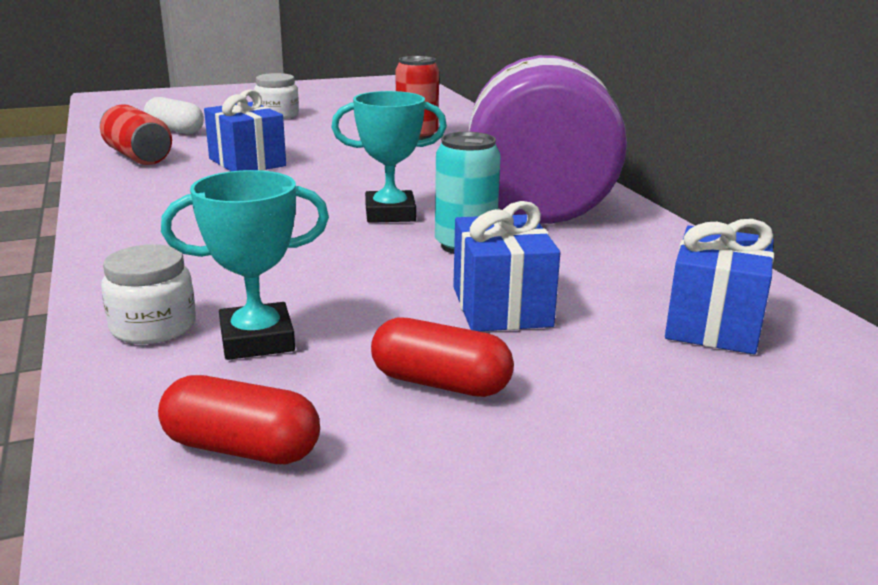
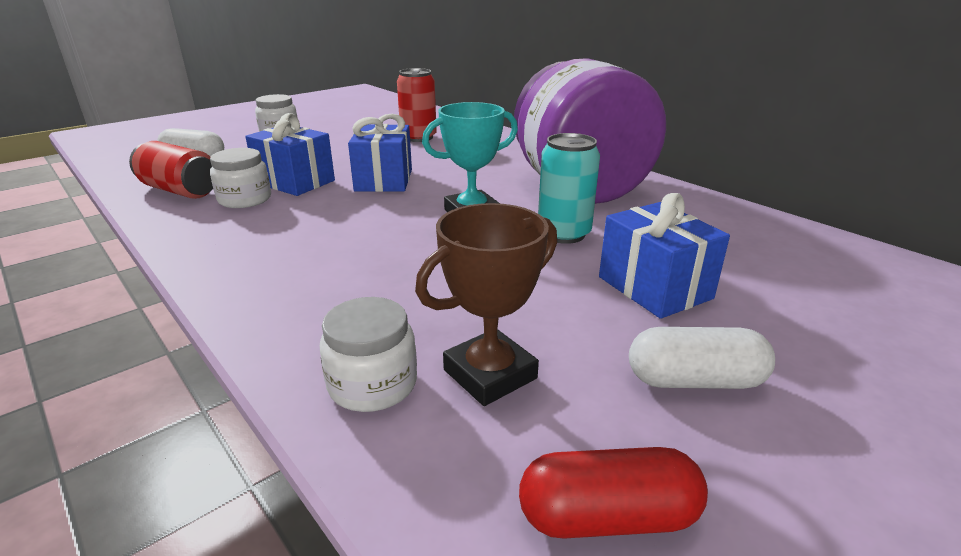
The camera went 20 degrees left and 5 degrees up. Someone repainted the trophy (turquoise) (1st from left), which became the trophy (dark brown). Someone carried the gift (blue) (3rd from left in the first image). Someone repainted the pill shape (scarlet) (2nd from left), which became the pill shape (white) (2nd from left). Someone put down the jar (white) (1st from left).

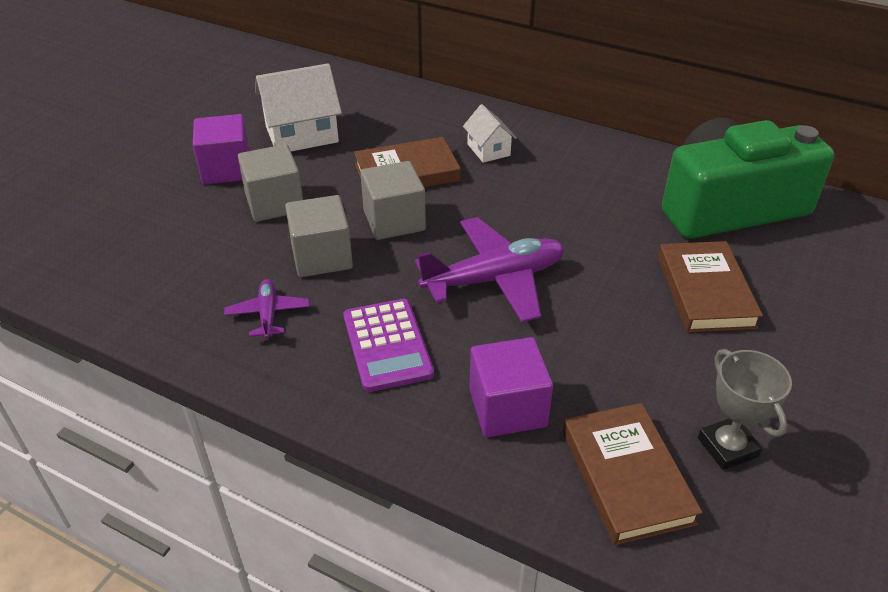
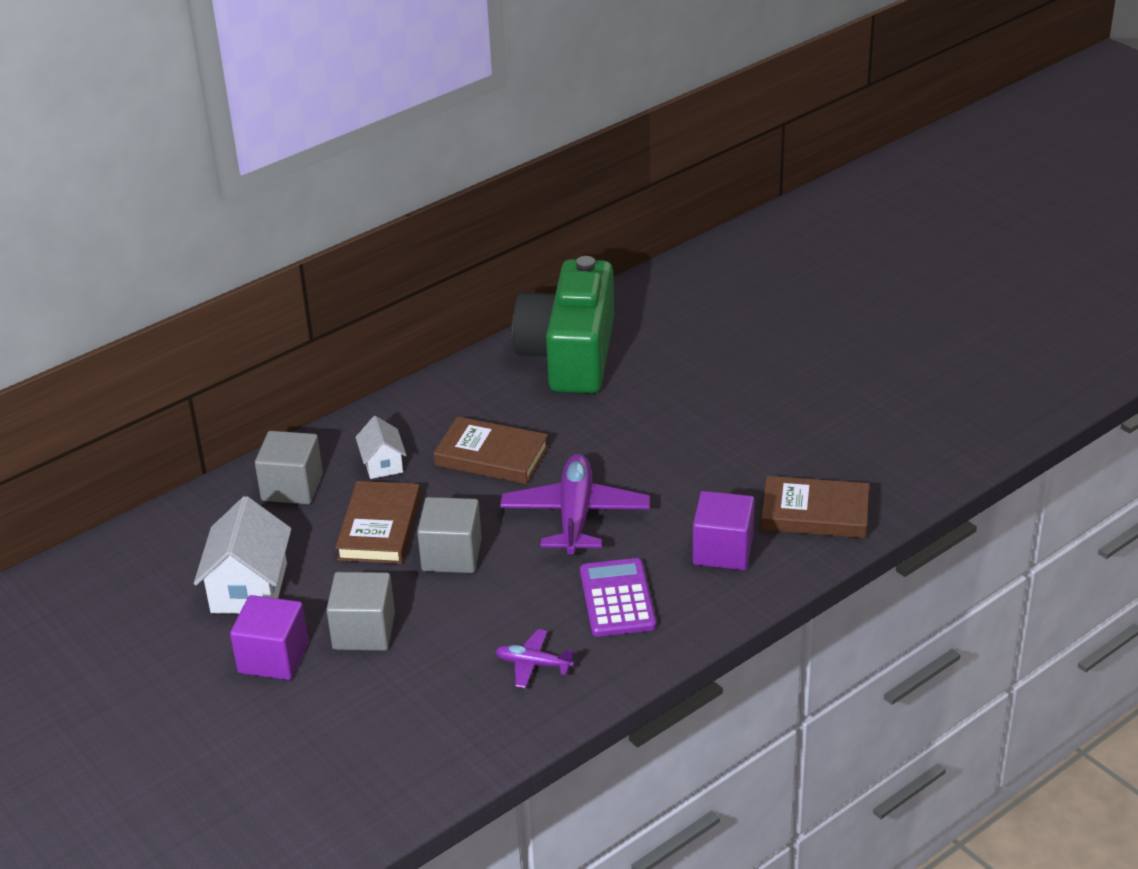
The camera went 65 degrees left and 5 degrees down. Someone rotated the house (white) (2nd from left) by 75 degrees clockwise. Someone carried the solid cube (grey) (2nd from left in the first image). Someone carried the hardcover (dark brown) (3rd from left in the first image). Someone rotated the calculator (purple) by 105 degrees counterclockwise. Someone took away the trophy (grey).

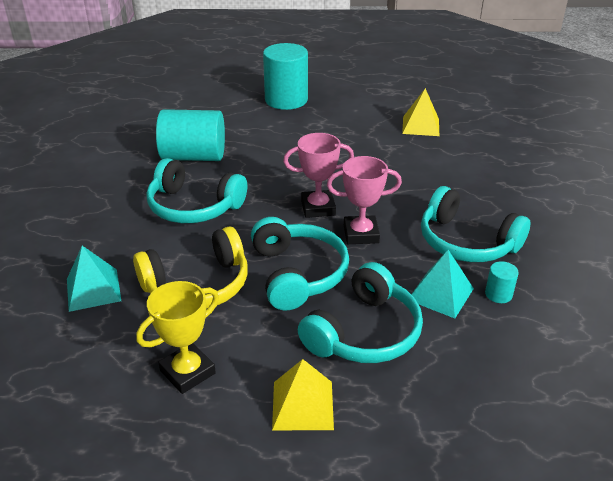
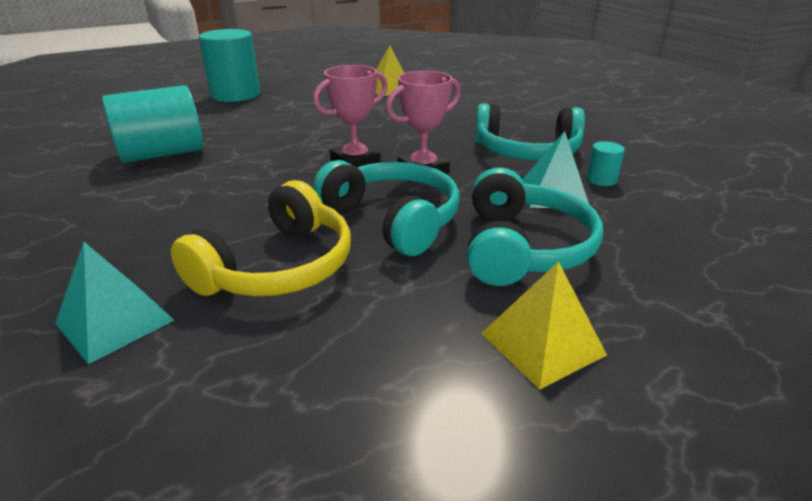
The camera went 30 degrees left and 5 degrees down. Someone took away the headset (turquoise) (1st from left). Someone took away the trophy (yellow).

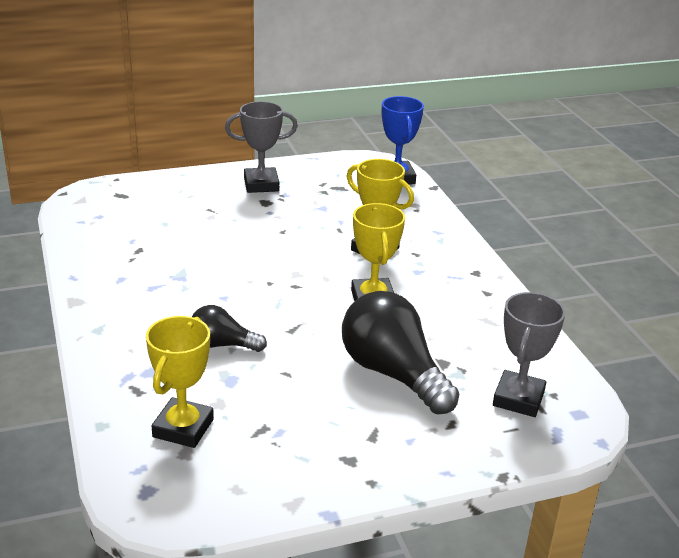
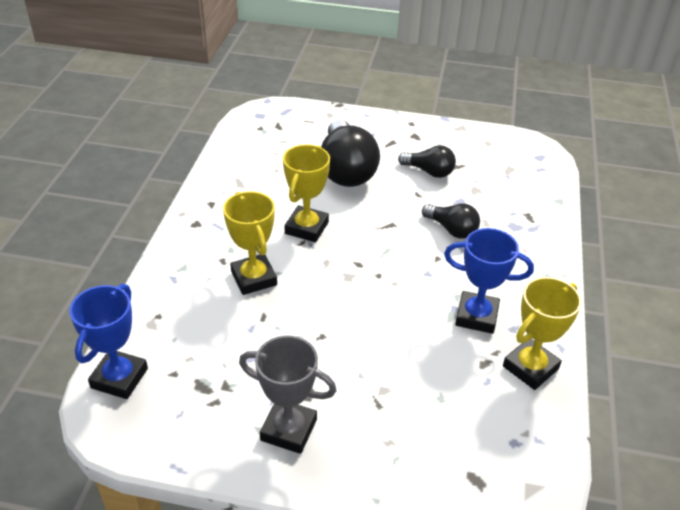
The camera went 150 degrees left and 10 degrees up. Someone took away the trophy (grey) (2nd from left). Someone carried the trophy (yellow) (1st from left in the first image). Someone put down the bulb (jet-black) (2nd from left). Someone put down the trophy (blue) (2nd from left).

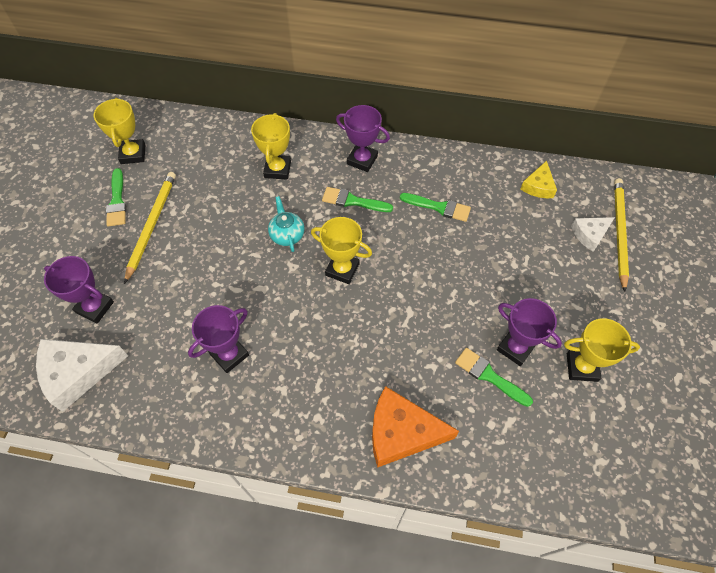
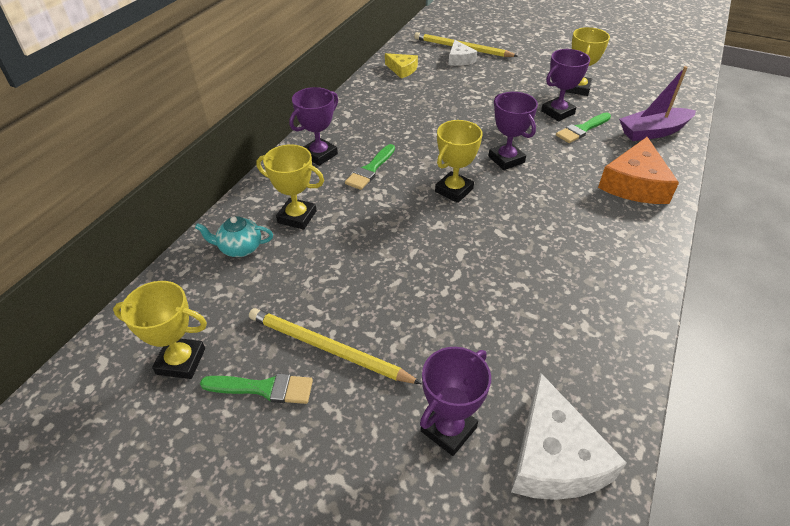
The camera went 75 degrees left and 15 degrees down. Someone took away the paintbrush (leaf-green) (3rd from left). Someone carried the china teapot (turquoise). Someone carried the trophy (purple) (2nd from left in the first image). Someone put down the boat (purple).

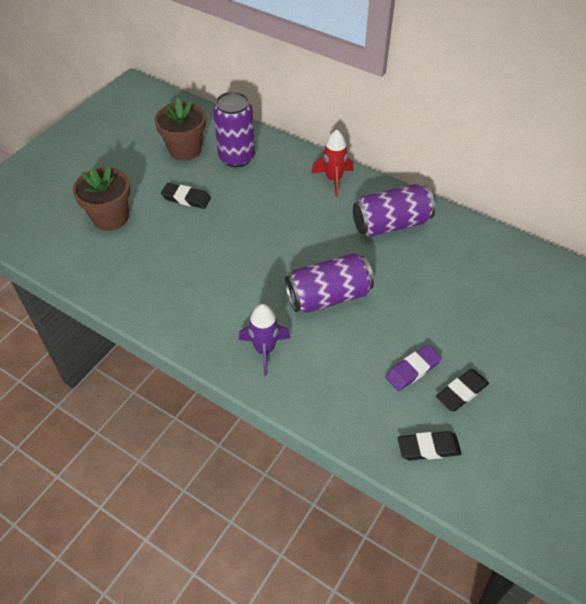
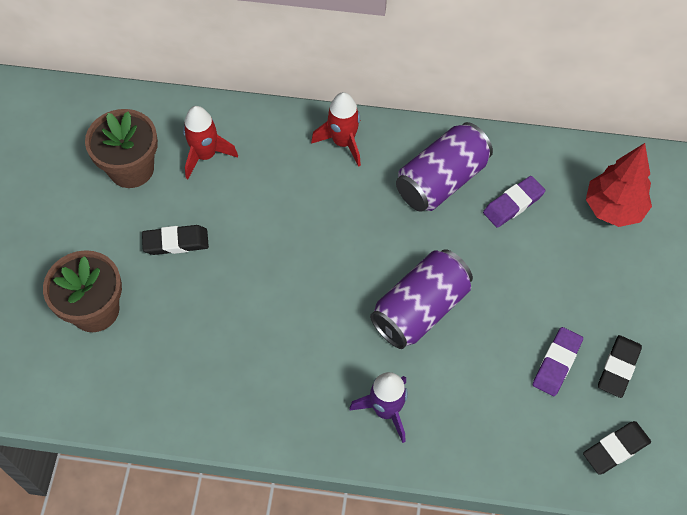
The camera went 25 degrees left and 10 degrees up. Someone swapped the soda can (purple) (1st from left) for the toy rocket (scarlet) (1st from left). Someone put down the tree (scarlet). Someone put down the gum eraser (purple) (1st from left).

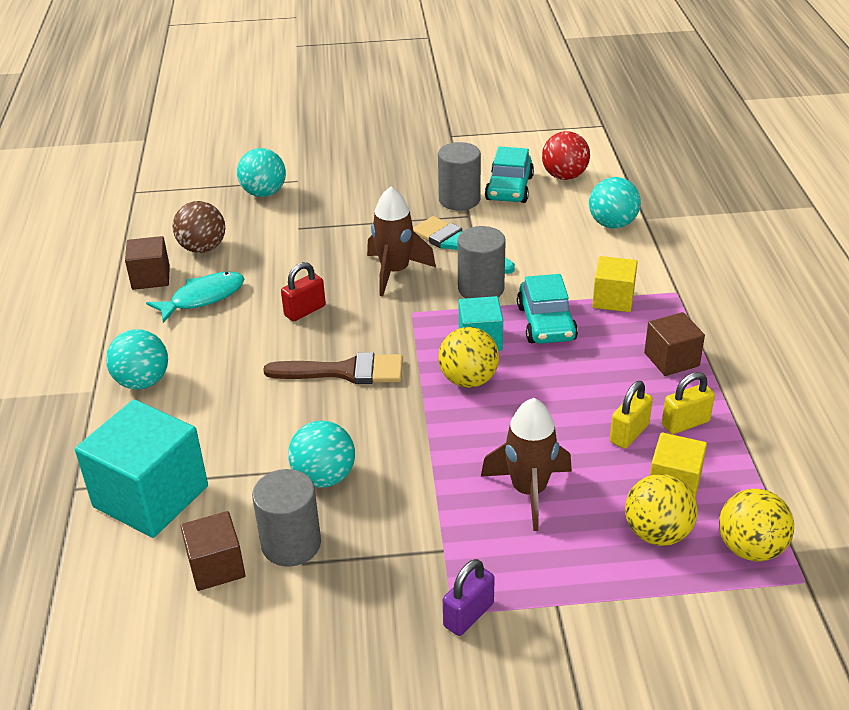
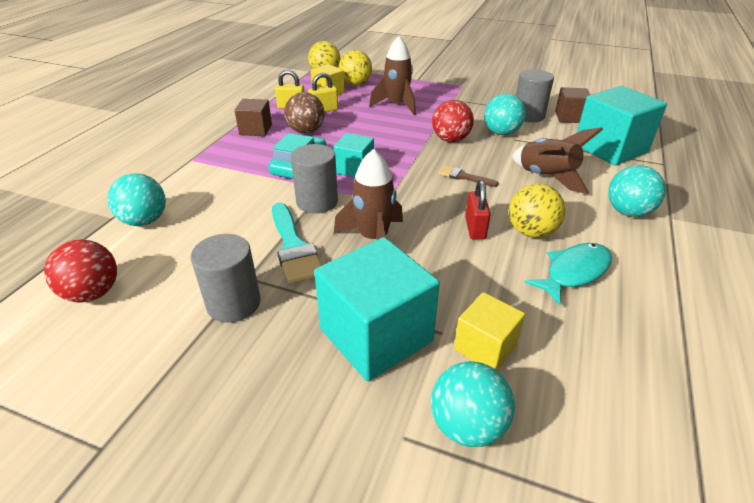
The camera went 155 degrees left and 0 degrees up. Someone took away the toy car (turquoise) (1st from left). Someone carried the play ball (dark brown). Someone took away the solid cube (dark brown) (1st from left). Someone carried the solid cube (yellow) (1st from left in the first image). Someone rotated the small lock (scarlet) by 75 degrees counterclockwise. Someone rotated the toy fish (turquoise) by 150 degrees clockwise. Someone carried the play ball (yellow) (1st from left in the first image). Someone scaled the paintbrush (dark brown) by 0.56. Someone took away the small lock (purple). Someone put down the play ball (scarlet) (2nd from left). Someone put down the toy rocket (dark brown) (3rd from left). Someone put down the solid cube (turquoise) (2nd from left).

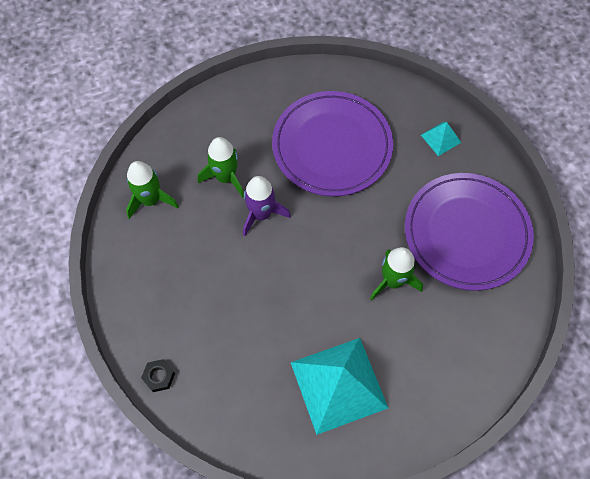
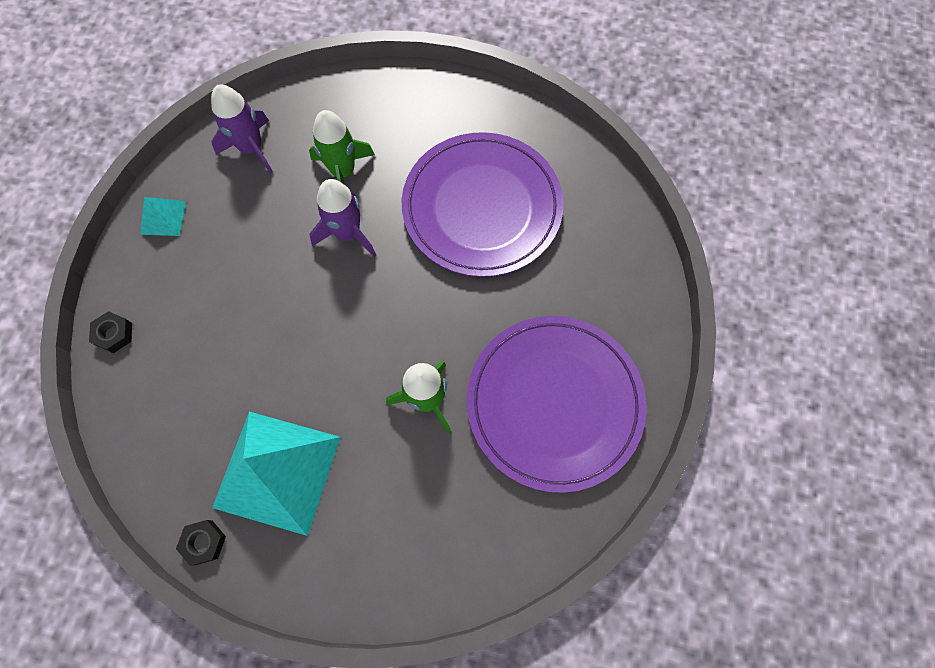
The camera went 35 degrees right and 5 degrees up. Someone carried the pyramid (turquoise) (2nd from left in the first image). Someone repainted the toy rocket (leaf-green) (1st from left), which became the toy rocket (purple) (1st from left). Someone put down the nut (jet-black) (2nd from left).

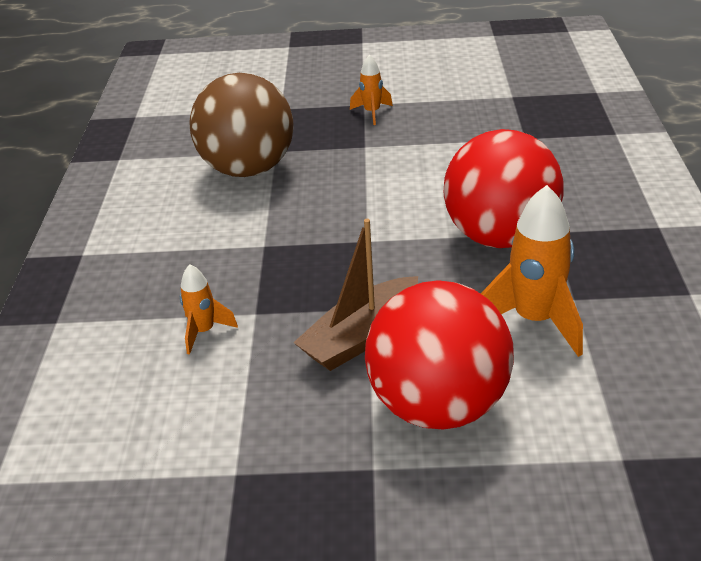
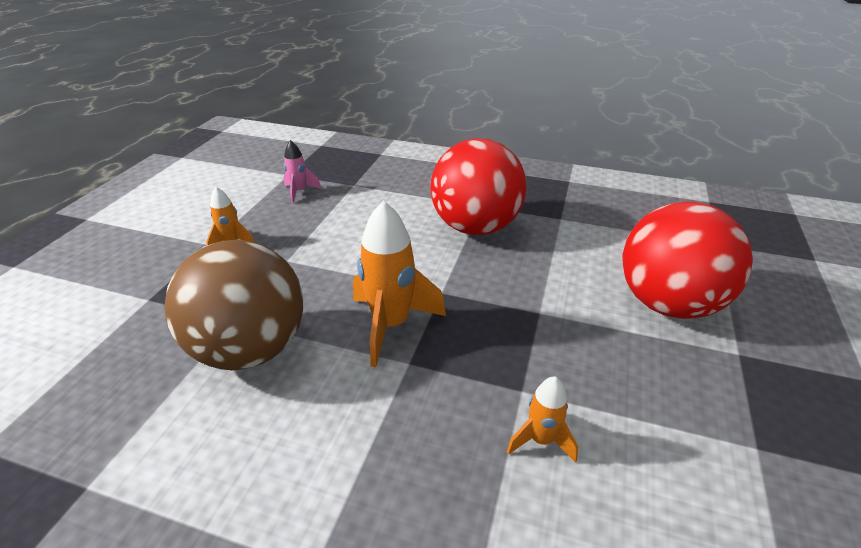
The camera went 75 degrees left and 0 degrees up. Someone carried the toy rocket (bright orange) (3rd from left in the first image). Someone took away the boat (dark brown). Someone put down the toy rocket (pink).

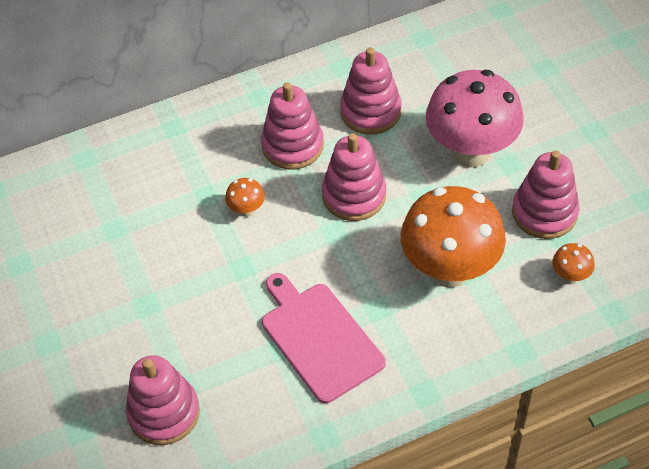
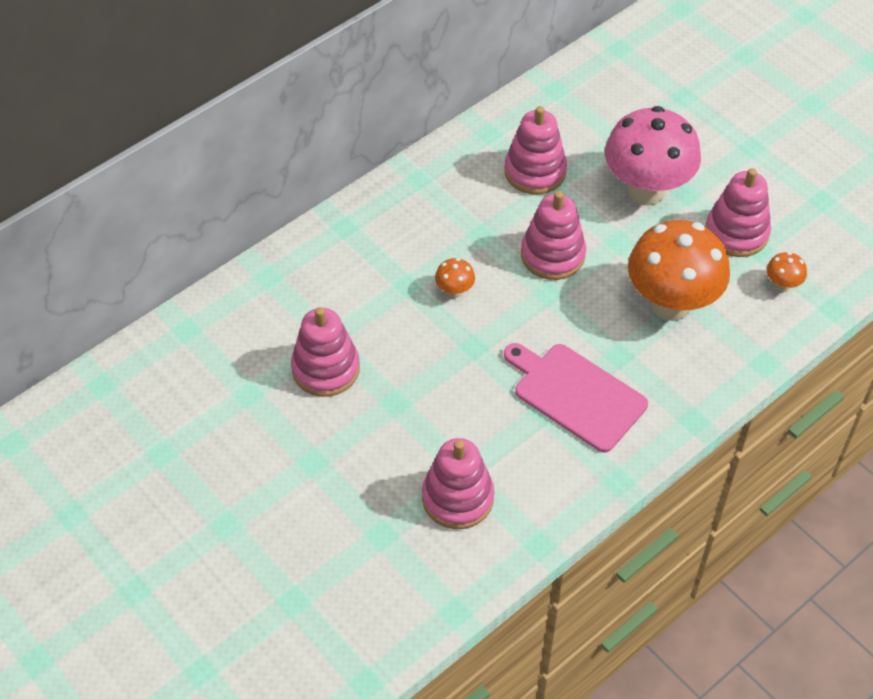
The camera went 20 degrees left and 0 degrees up. Someone carried the ring stacker (pink) (2nd from left in the first image).

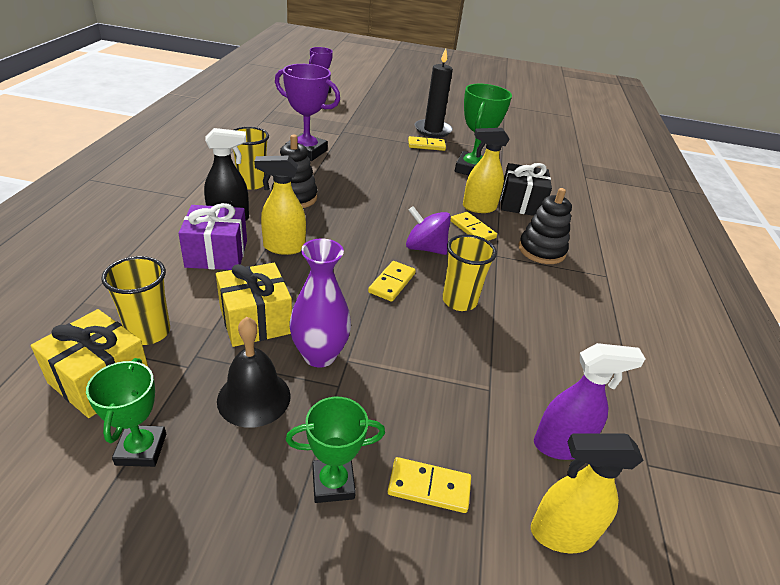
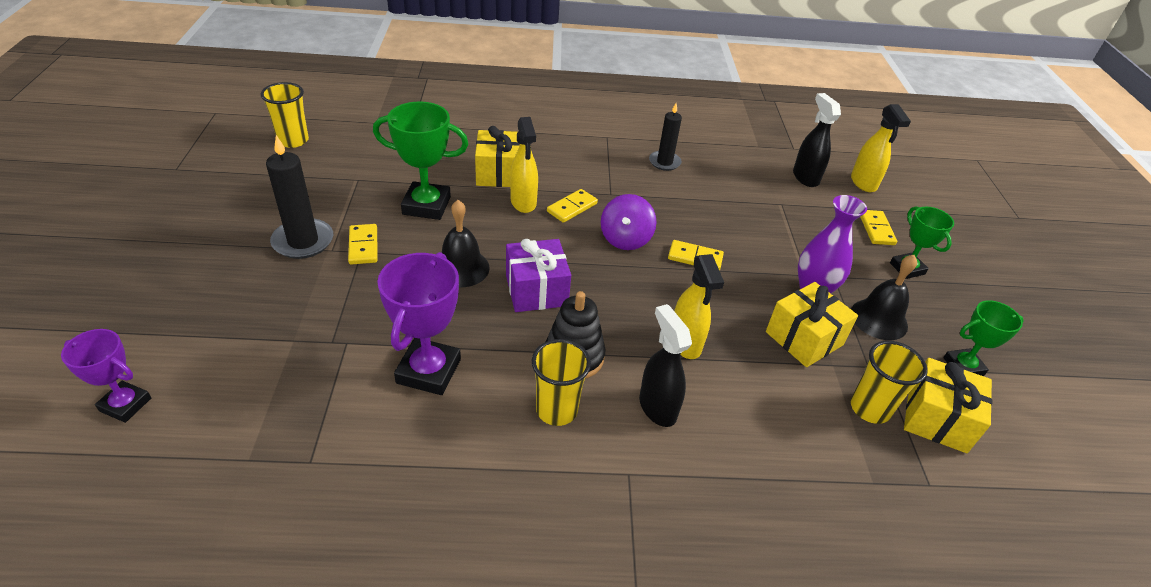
The camera went 100 degrees left and 5 degrees up. Someone repainted the gift (jet-black), which became the gift (yellow) (1st from left). Someone took away the ring stacker (jet-black) (2nd from left). Someone carried the gift (purple). Someone carried the beaker (yellow) (3rd from left in the first image). Someone repainted the spray bottle (purple), which became the spray bottle (jet-black) (2nd from left). Someone put down the candle (jet-black) (2nd from left). Someone put down the school bell (jet-black) (1st from left).

